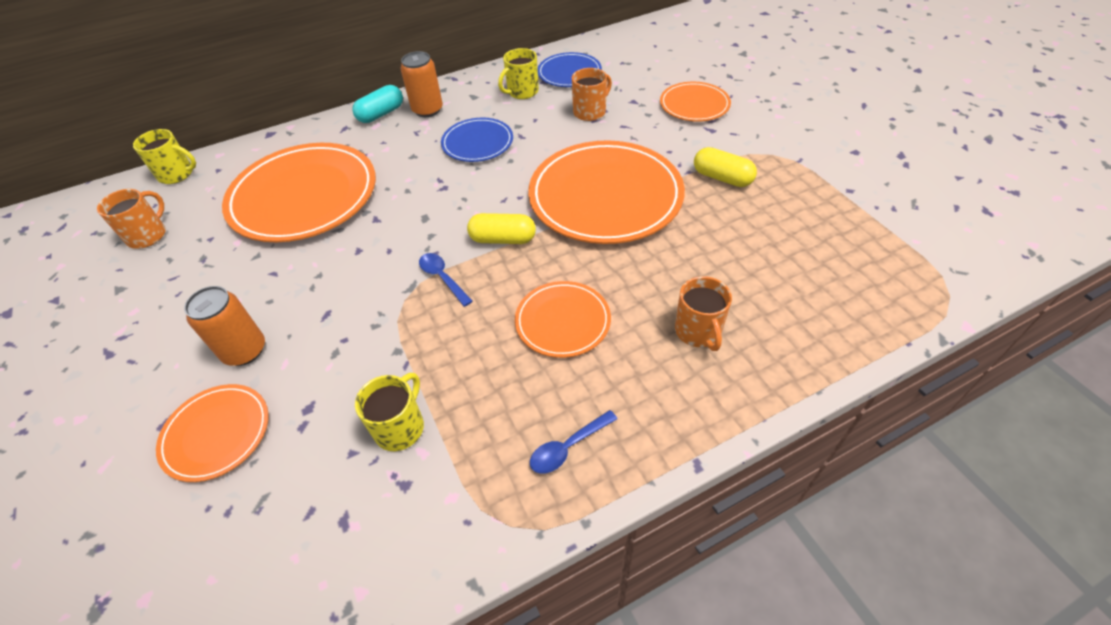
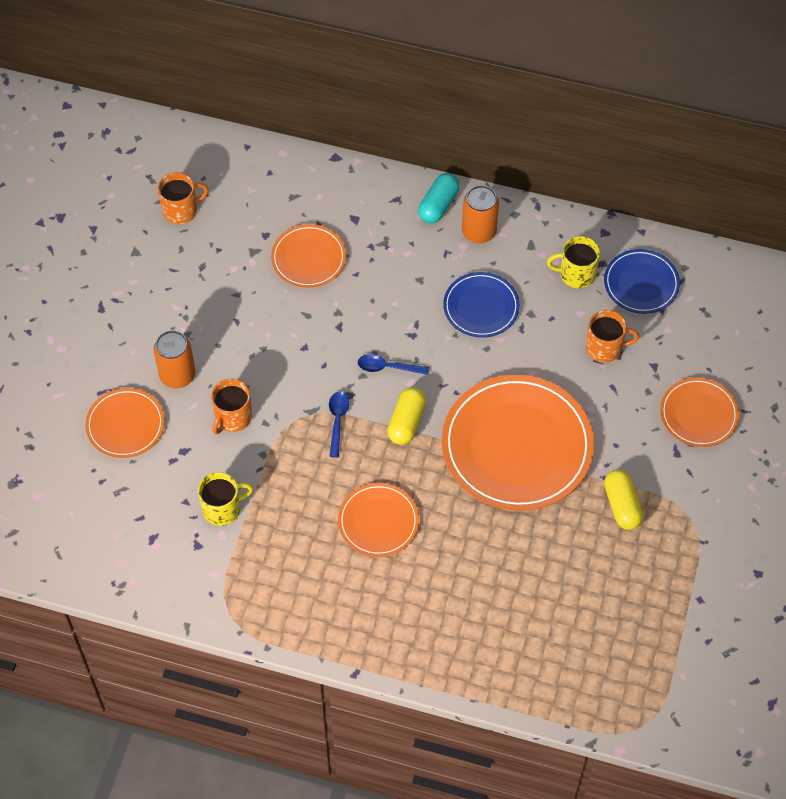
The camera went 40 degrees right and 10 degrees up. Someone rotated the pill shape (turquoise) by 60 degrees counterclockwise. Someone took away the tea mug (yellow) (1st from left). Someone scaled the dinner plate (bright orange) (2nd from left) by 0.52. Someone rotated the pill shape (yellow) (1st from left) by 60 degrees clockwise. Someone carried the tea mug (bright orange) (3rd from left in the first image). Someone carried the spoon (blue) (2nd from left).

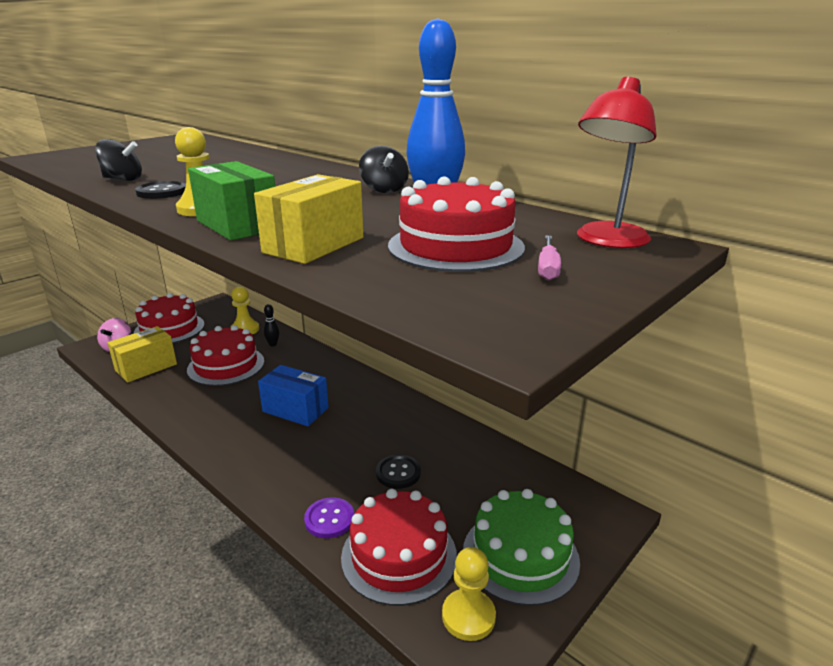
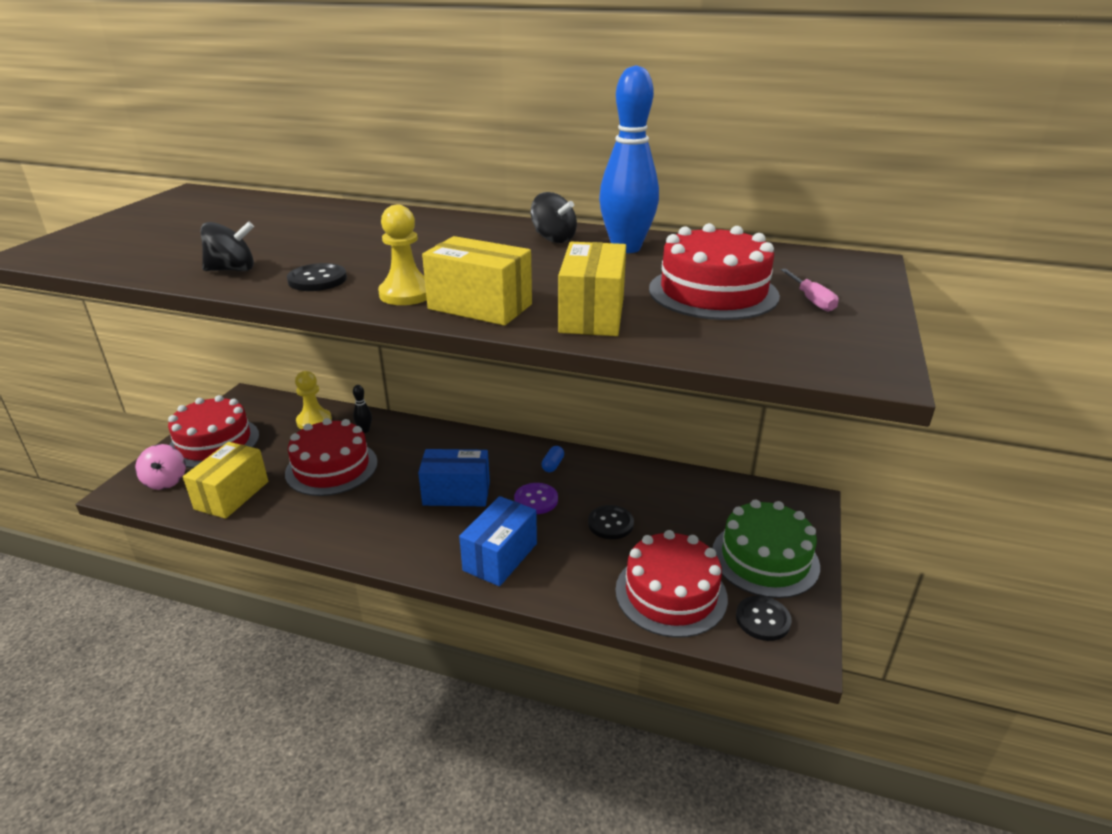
The camera went 25 degrees left and 5 degrees up. Someone took away the lamp (scarlet). Someone repainted the box (leaf-green), which became the box (yellow) (2nd from left). Someone carried the sewing button (purple). Someone swapped the game pawn (yellow) (3rd from left) for the sewing button (jet-black) (3rd from left). Someone put down the pill shape (blue). Someone put down the box (blue) (2nd from left).

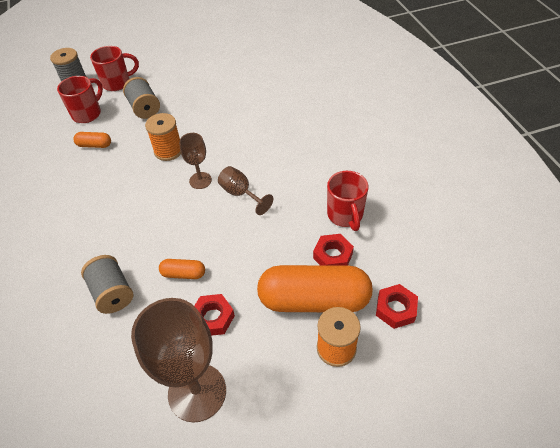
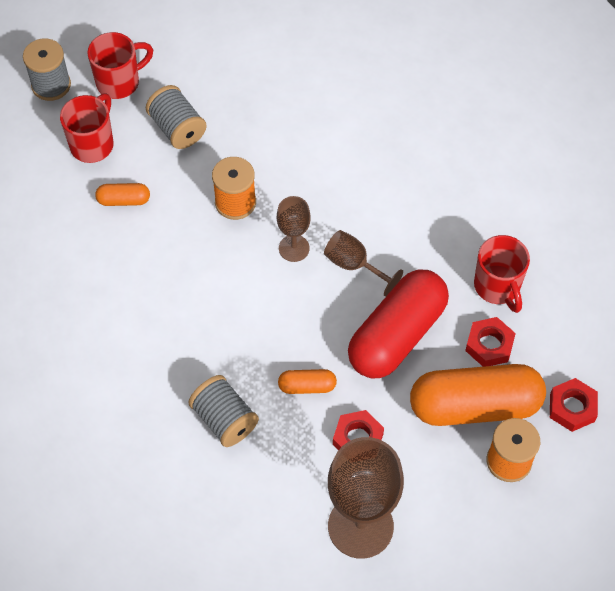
The camera went 10 degrees left and 10 degrees up. Someone put down the pill shape (scarlet).

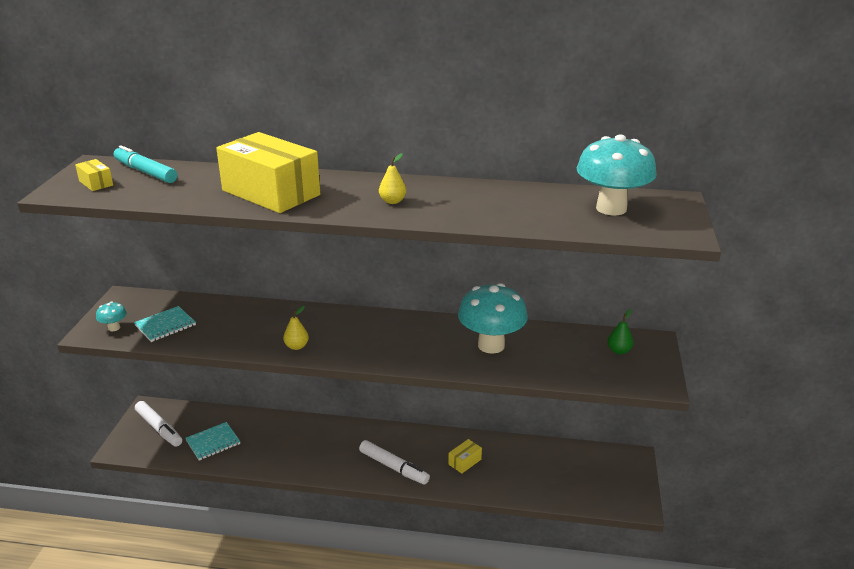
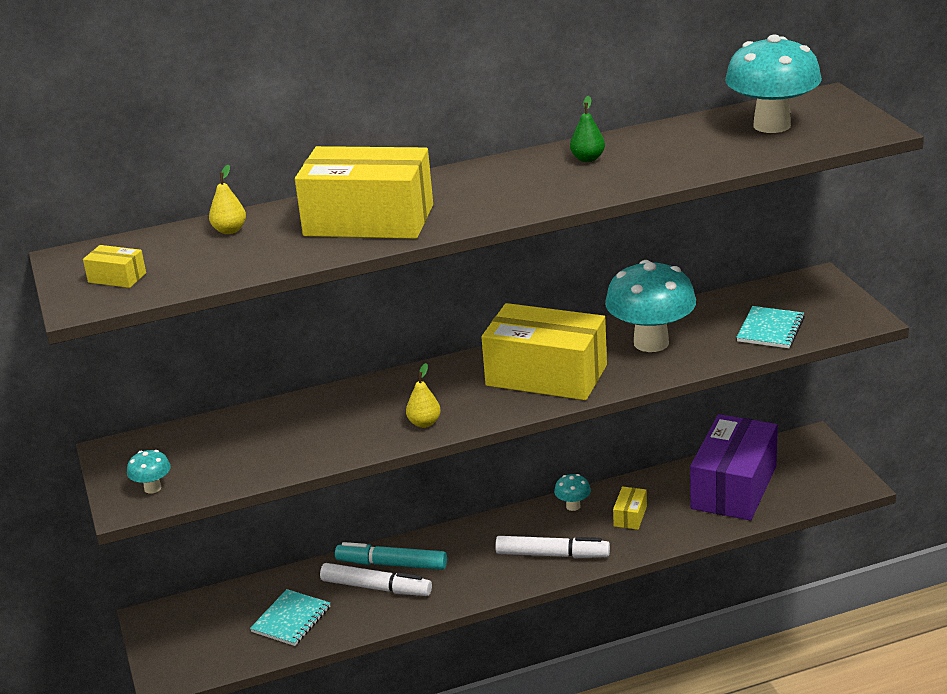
The camera went 25 degrees left and 0 degrees up. Someone carried the felt pen (turquoise). Someone carried the toy pear (yellow) (2nd from left in the first image). Someone carried the notepad (turquoise) (1st from left in the first image). Someone carried the toy pear (leaf-green). Someone carried the felt pen (white) (1st from left). Someone put down the box (yellow) (3rd from left). Someone put down the box (purple). Someone put down the toadstool (turquoise) (2nd from left).

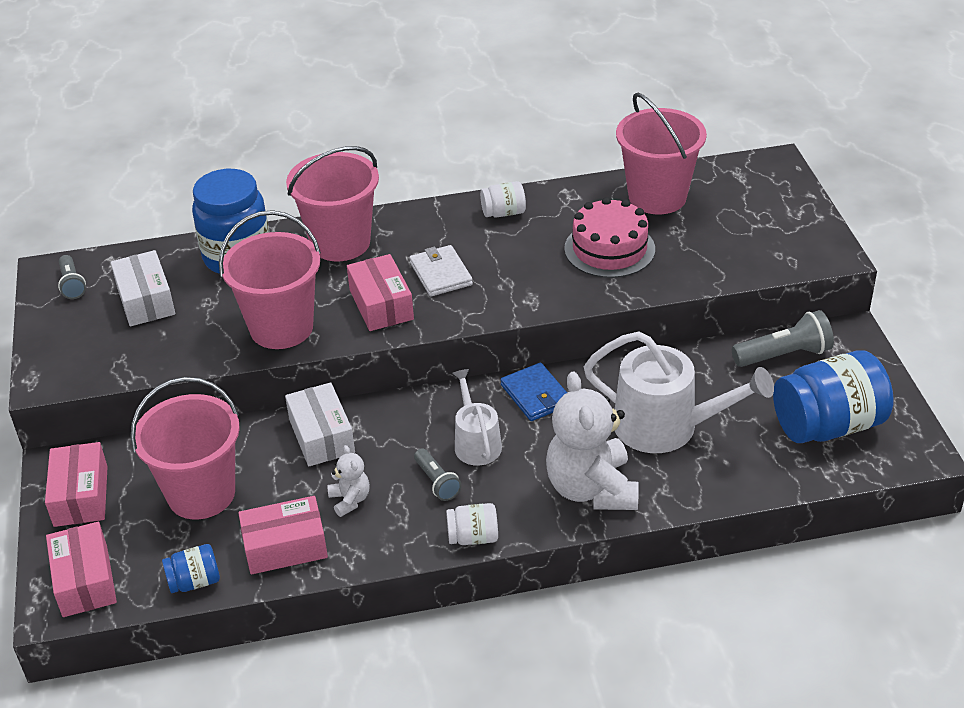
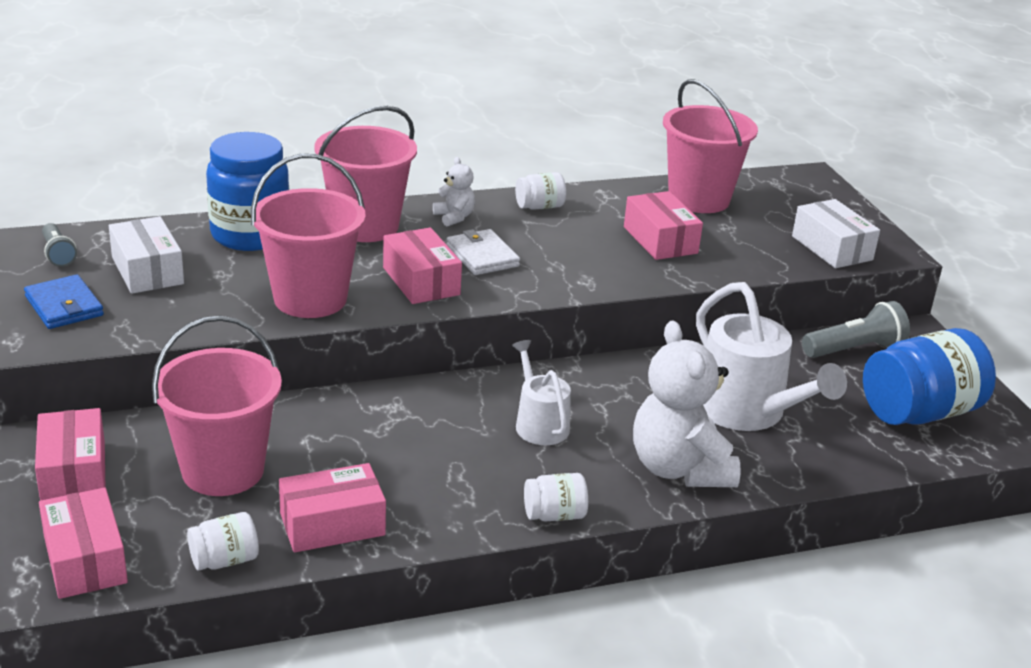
The camera went 10 degrees left and 10 degrees down. Someone swapped the cake (pink) for the box (pink) (5th from left). Someone rotated the watering can (white) (2nd from left) by 45 degrees clockwise. Someone carried the wallet (blue). Someone carried the box (white) (2nd from left). Someone carried the teddy bear (white) (1st from left). Someone took away the pocket torch (grey) (2nd from left). Someone repainted the jar (blue) (1st from left), which became the jar (white) (1st from left).

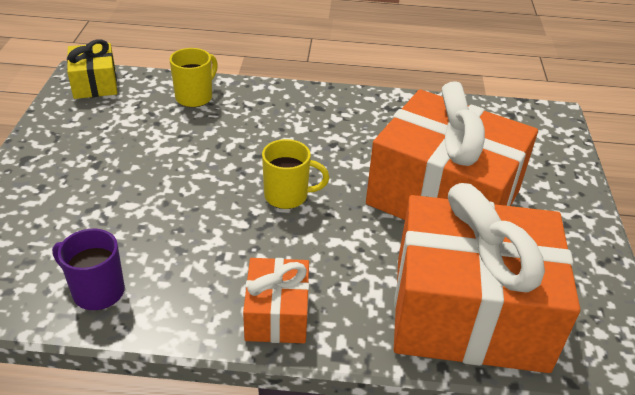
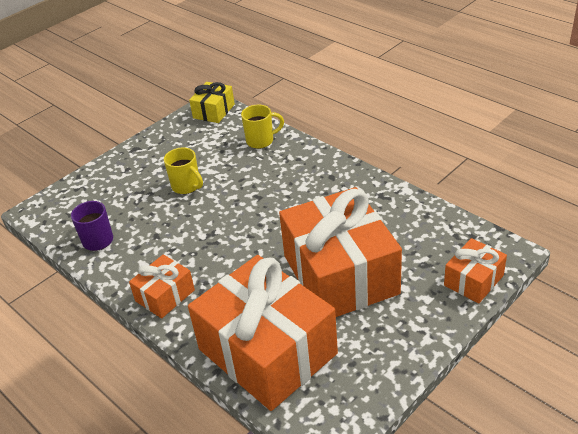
The camera went 45 degrees right and 0 degrees up. Someone carried the tea mug (yellow) (2nd from left in the first image). Someone put down the gift (bright orange) (4th from left).

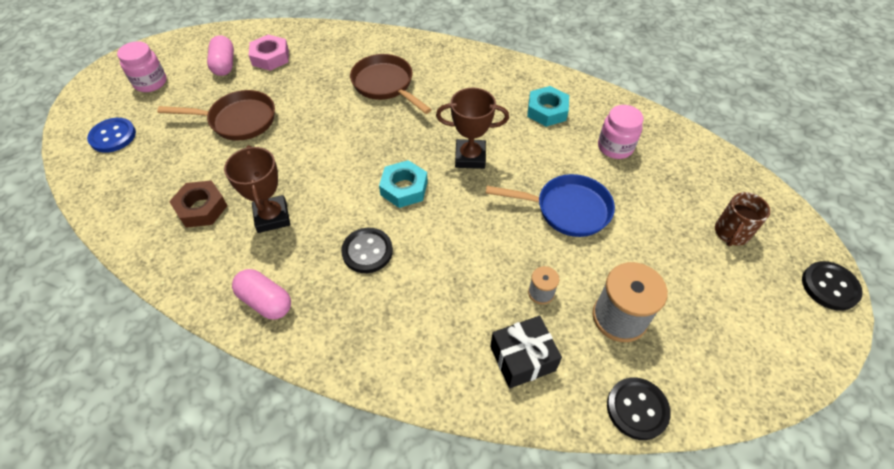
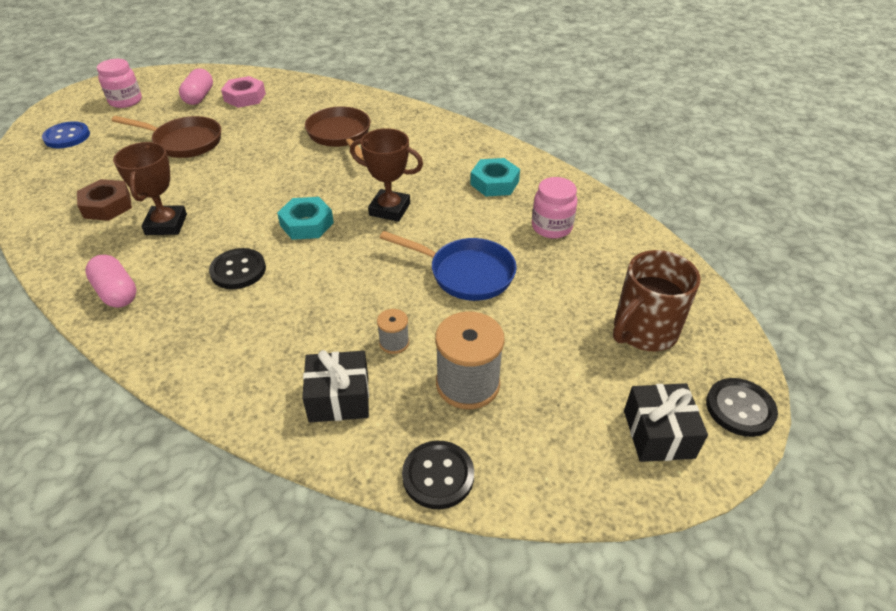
The camera went 15 degrees right and 10 degrees down. Someone scaled the tea mug (dark brown) by 1.54. Someone put down the gift (jet-black) (2nd from left).

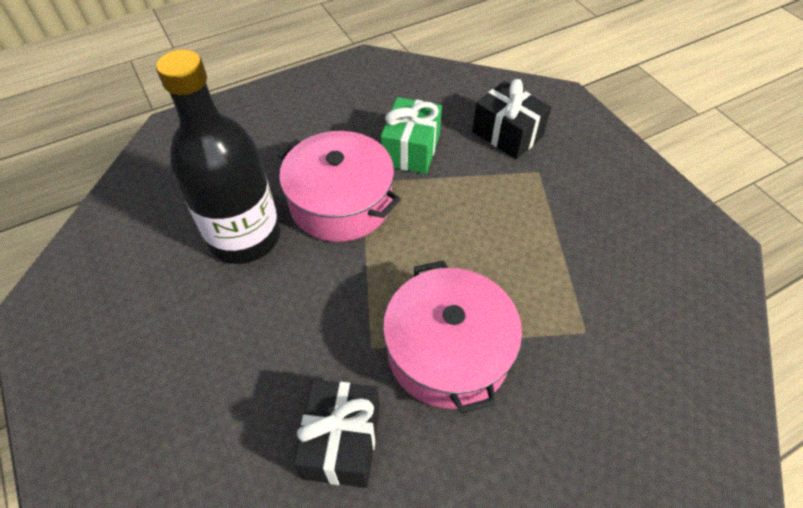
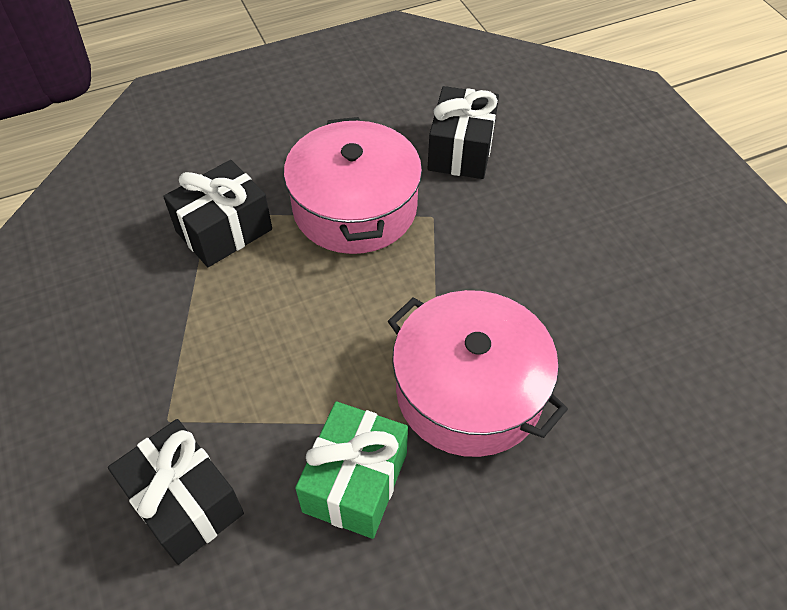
The camera went 175 degrees left and 0 degrees up. Someone took away the flask (jet-black). Someone put down the gift (jet-black) (2nd from left).

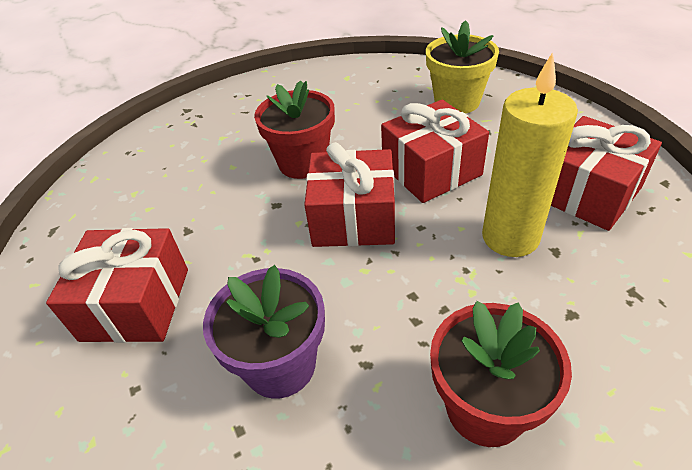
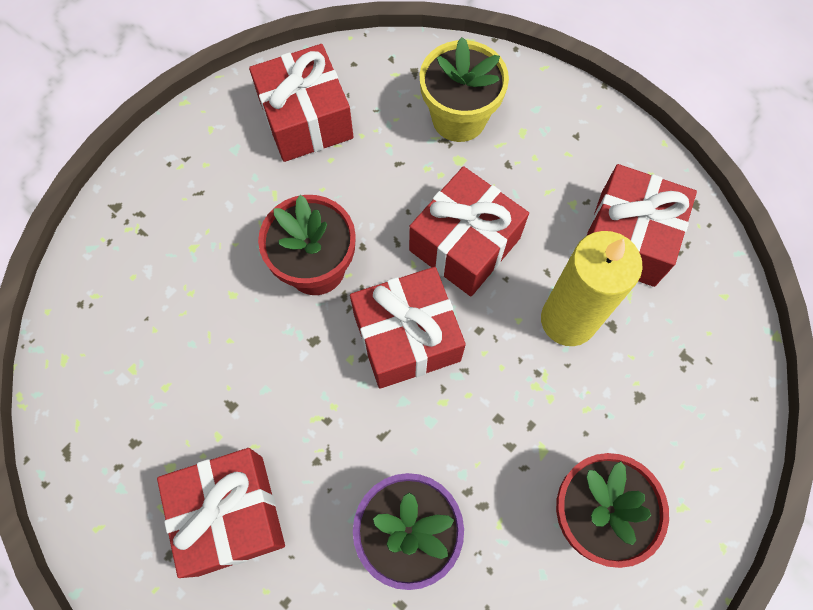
The camera went 25 degrees left and 25 degrees up. Someone put down the gift (scarlet) (2nd from left).

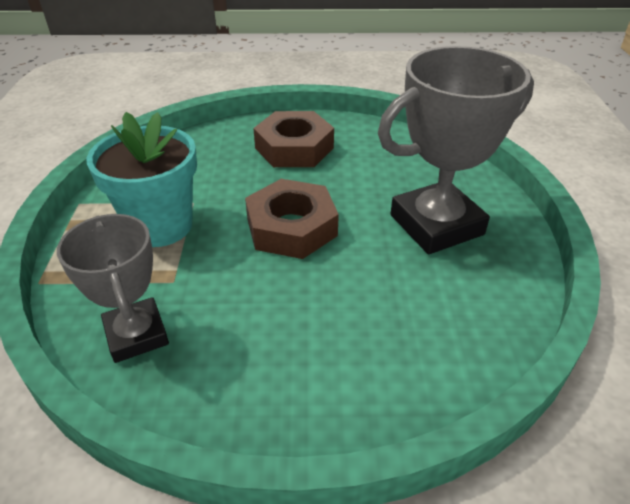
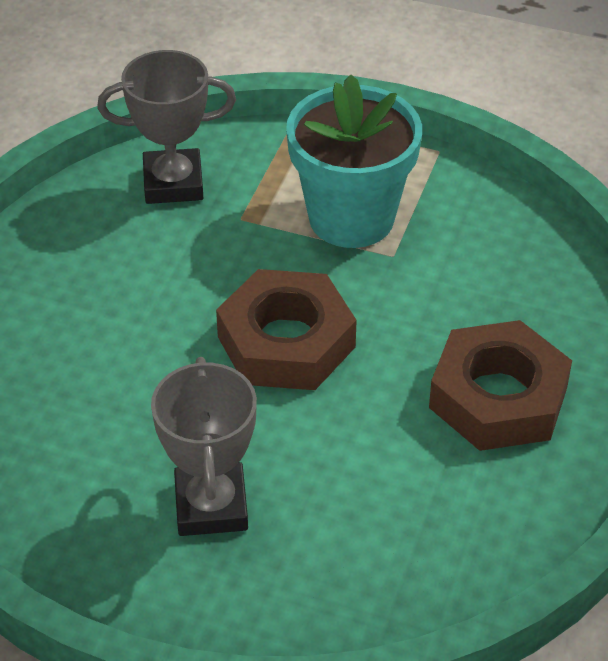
The camera went 110 degrees right and 5 degrees up. Someone scaled the trophy (grey) (2nd from left) by 0.63.

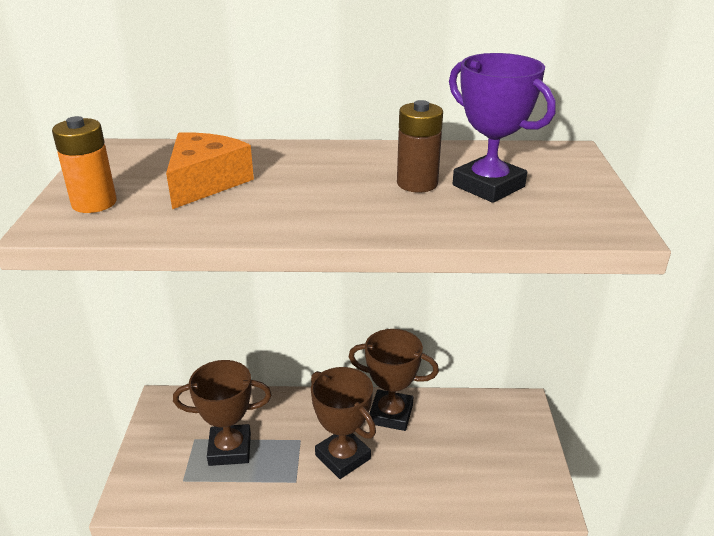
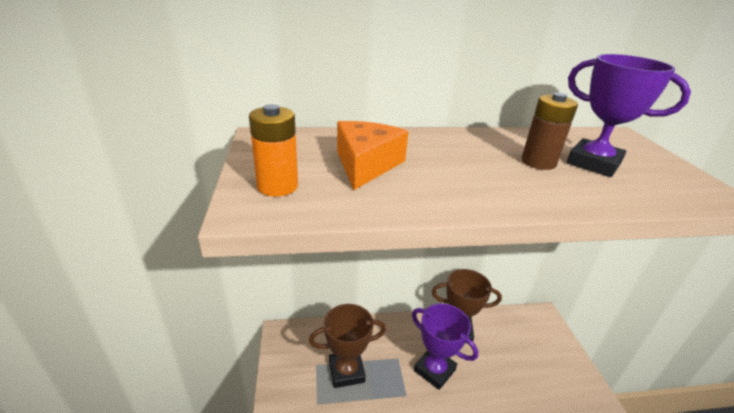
The camera went 10 degrees left and 0 degrees up. Someone repainted the trophy (dark brown) (2nd from left), which became the trophy (purple) (1st from left).

